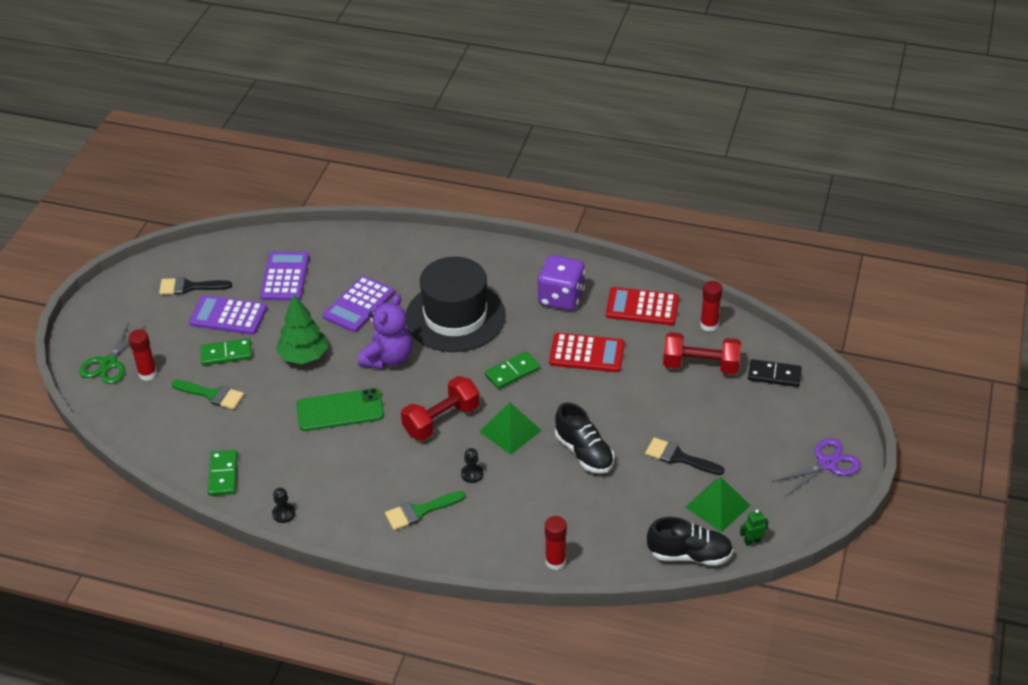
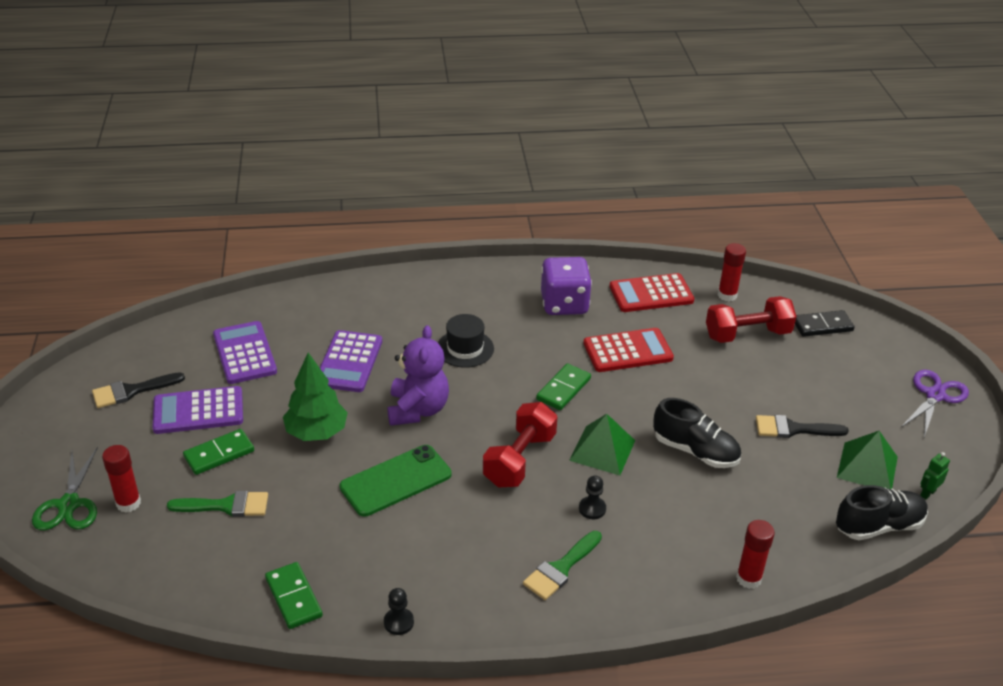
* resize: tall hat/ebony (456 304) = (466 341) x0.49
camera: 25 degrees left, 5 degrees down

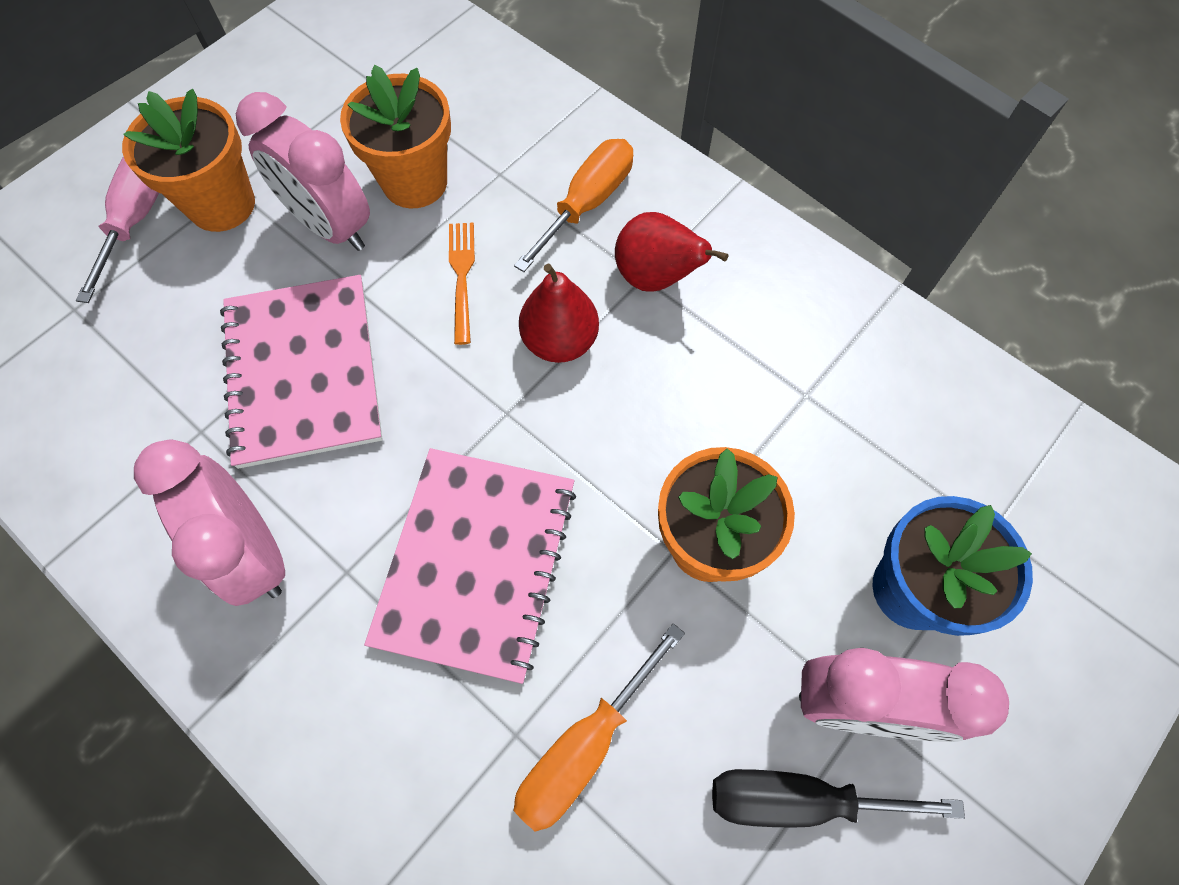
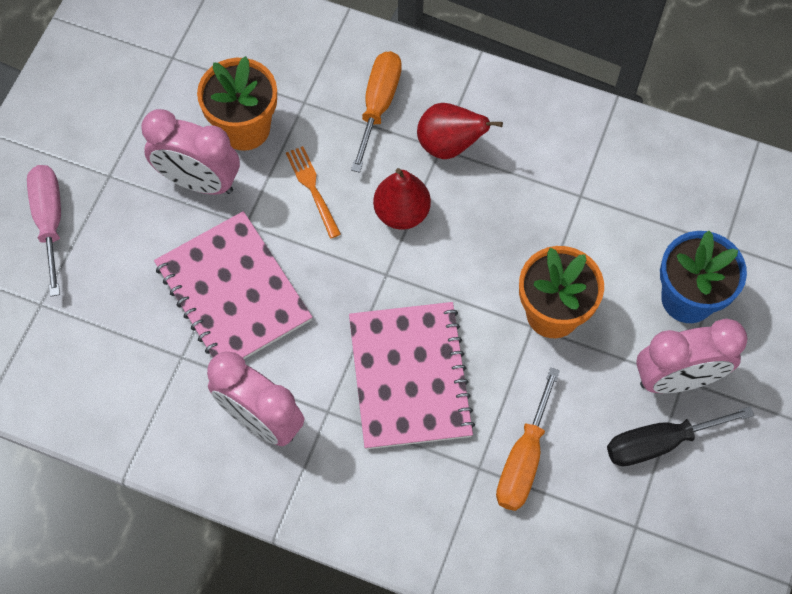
* delete: potted plant/bright orange (188 160)
camera: 20 degrees left, 0 degrees up

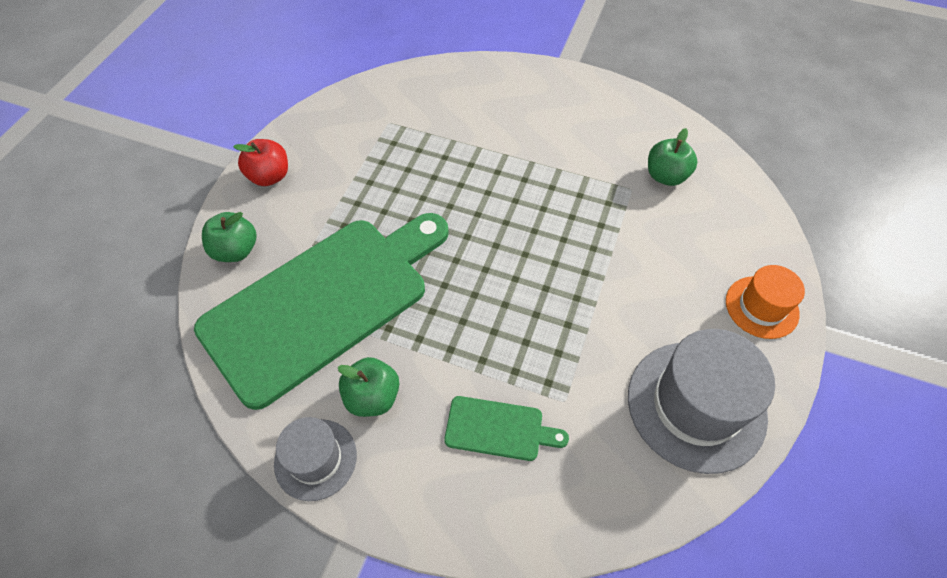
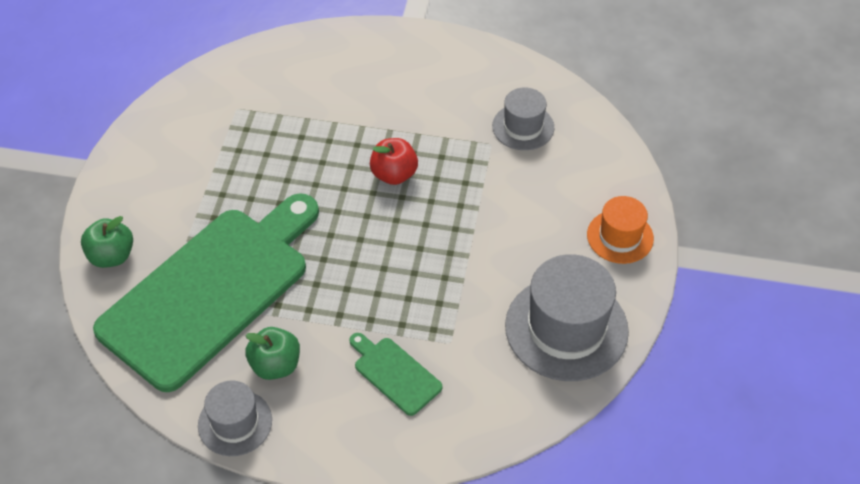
* replace: apple/emerald (672 157) to tall hat/ash-grey (523 118)
* move: apple/scarlet (260 162) to (394 161)
* rotate: chopping board/emerald (506 428) = (396 374) 135 degrees counterclockwise
camera: 10 degrees left, 5 degrees down

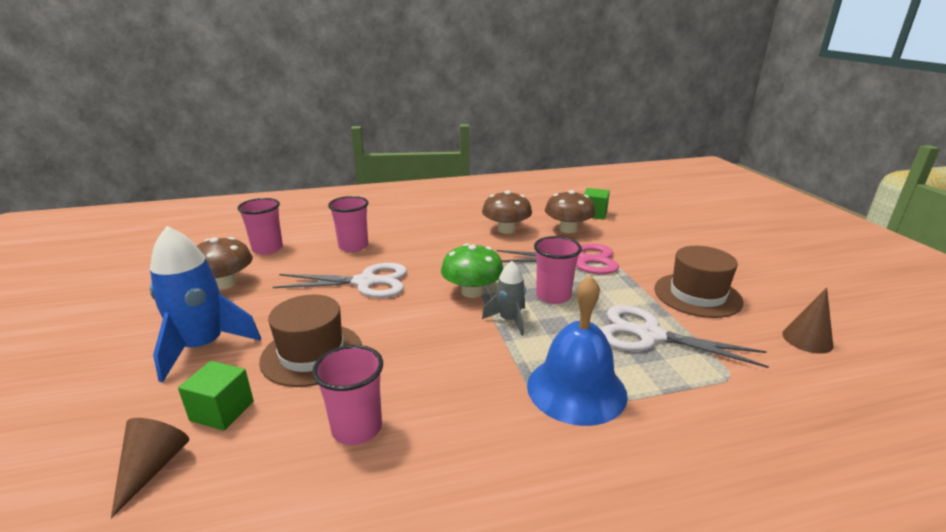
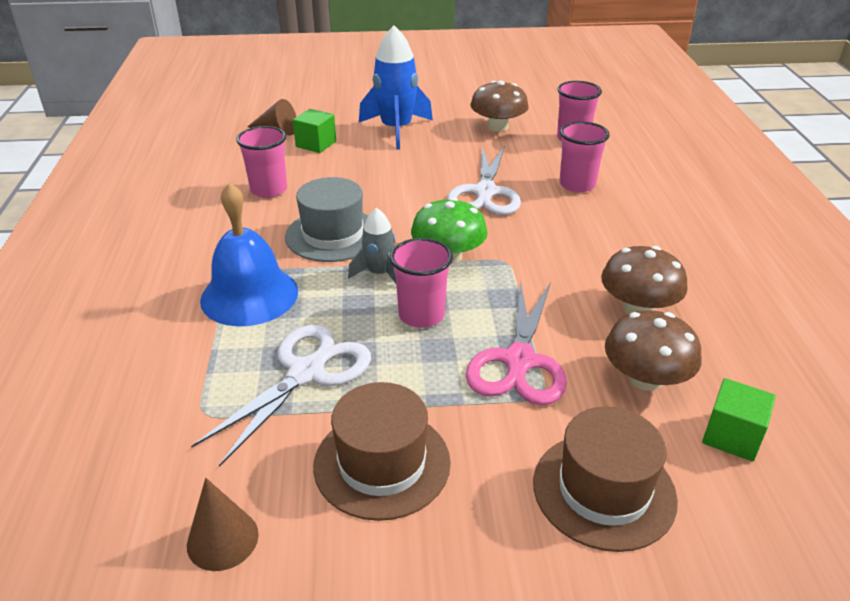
* move: tall hat/brown (310 340) to (605 479)
* insert: tall hat/ash-grey (326 219)
camera: 100 degrees right, 10 degrees up

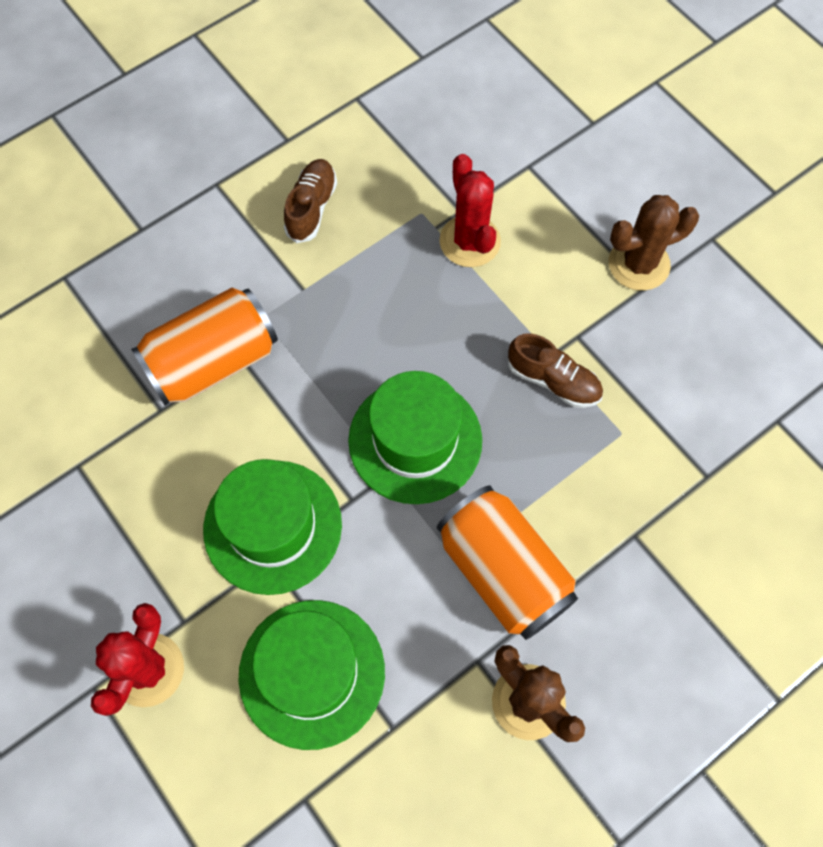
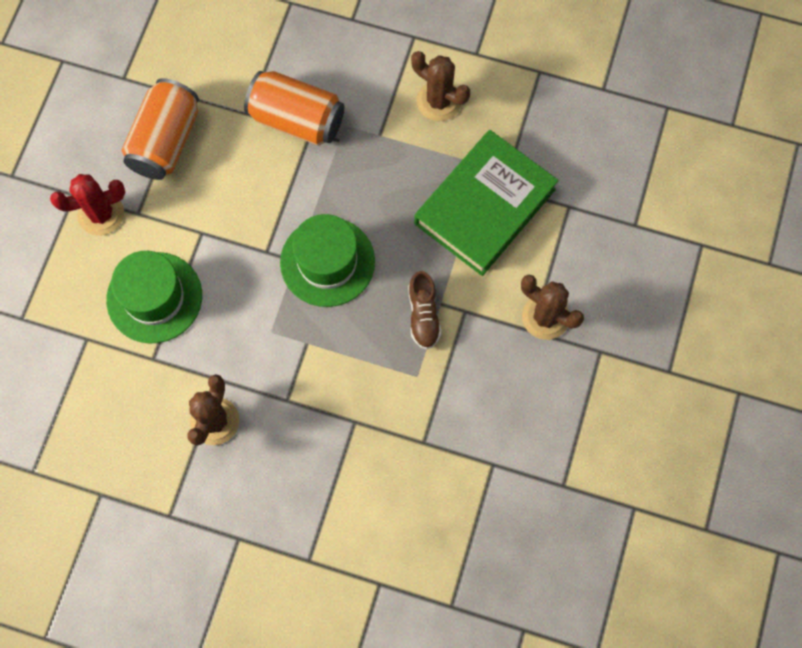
* replace: cactus/scarlet (470 210) to book/emerald (486 203)
* replace: lace-up shoe/brown (310 201) to cactus/brown (440 86)
* delete: tall hat/emerald (272 527)
* move: can/bright orange (507 562) to (160 129)
camera: 55 degrees right, 5 degrees up

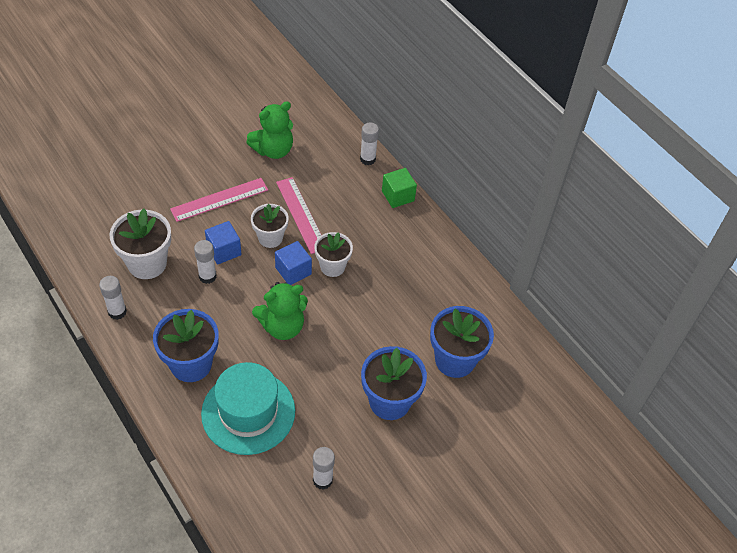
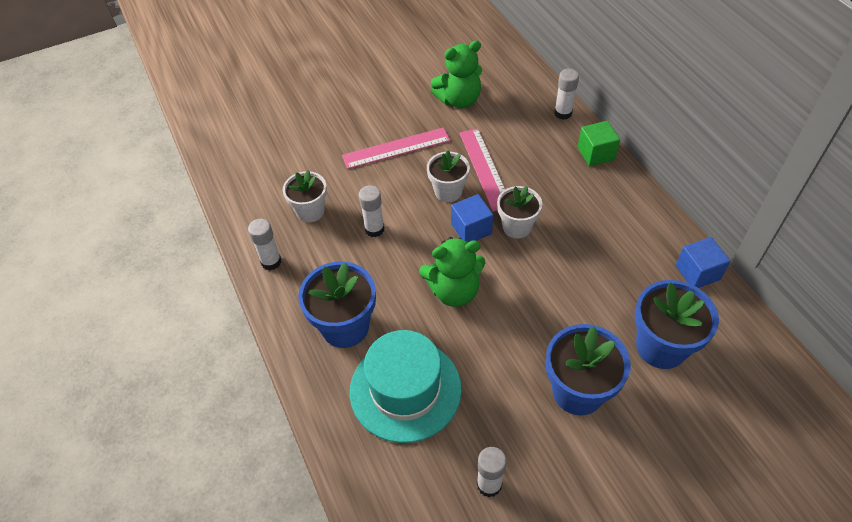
* resize: potted plant/pure white (140 244) = (305 196) x0.65
* move: block/cobalt (223 242) to (703 262)
camera: 15 degrees right, 0 degrees up

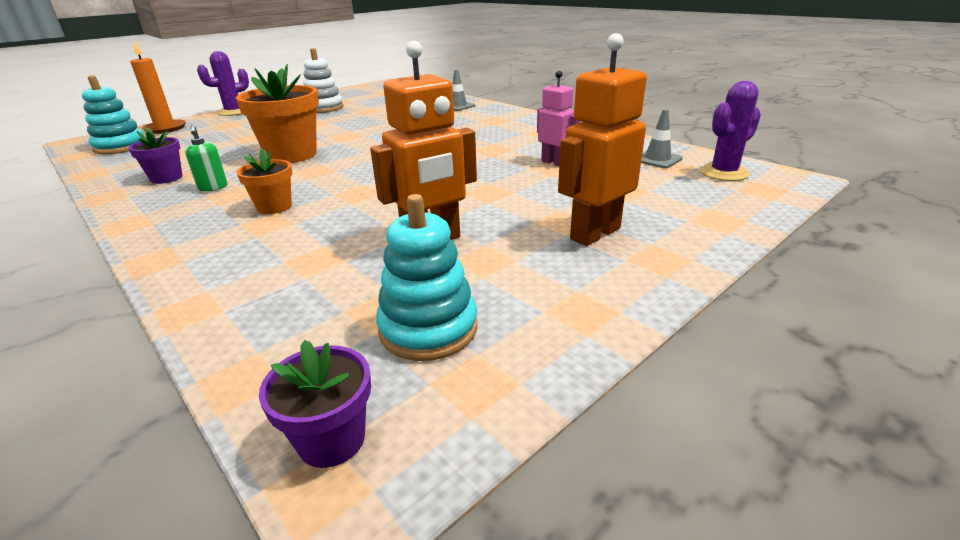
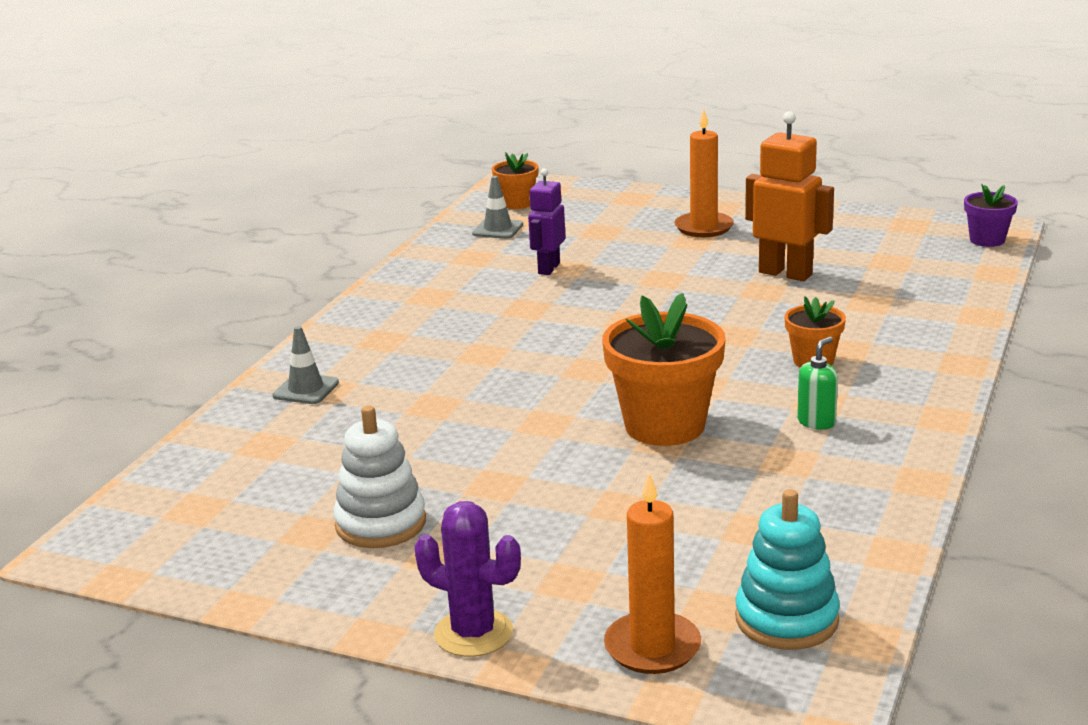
* replace: robot figure/bright orange (602 139) to candle/bright orange (704 173)
* recolor: robot figure/rosy (558 118) to robot figure/purple (546 221)
* replace: cactus/purple (730 131) to potted plant/bright orange (515 180)
* delete: potted plant/purple (155 155)
* delete: ring stacker/aqua (427 277)
camera: 115 degrees left, 5 degrees down

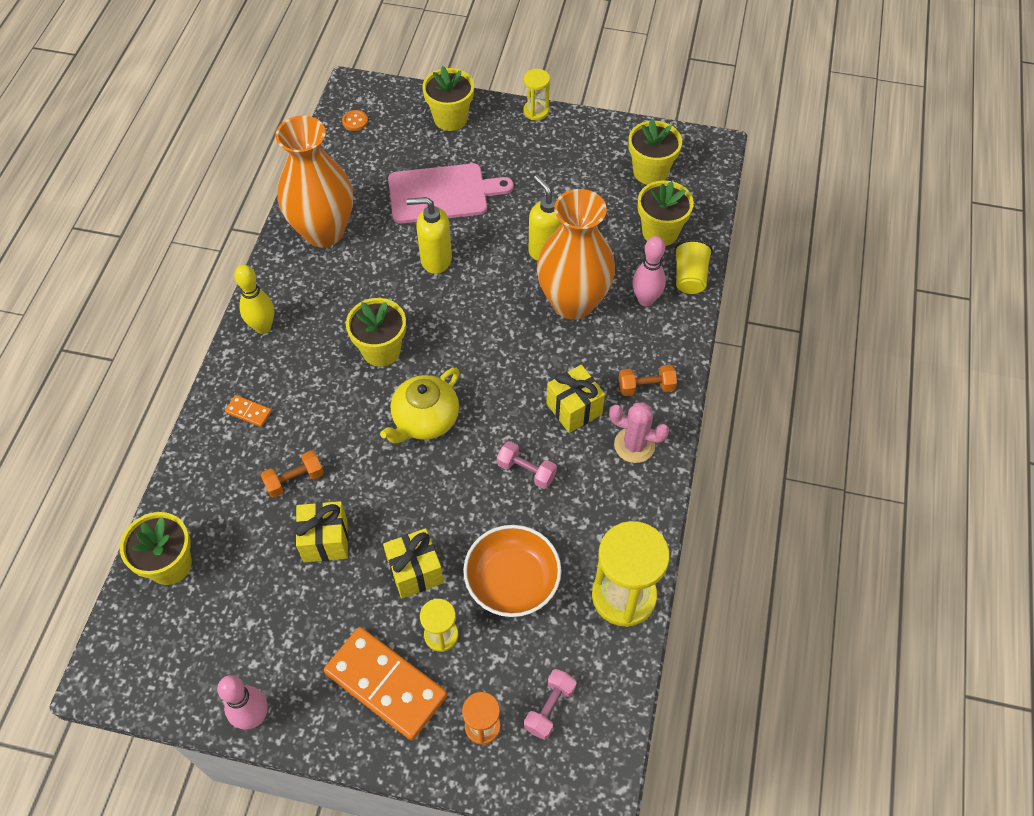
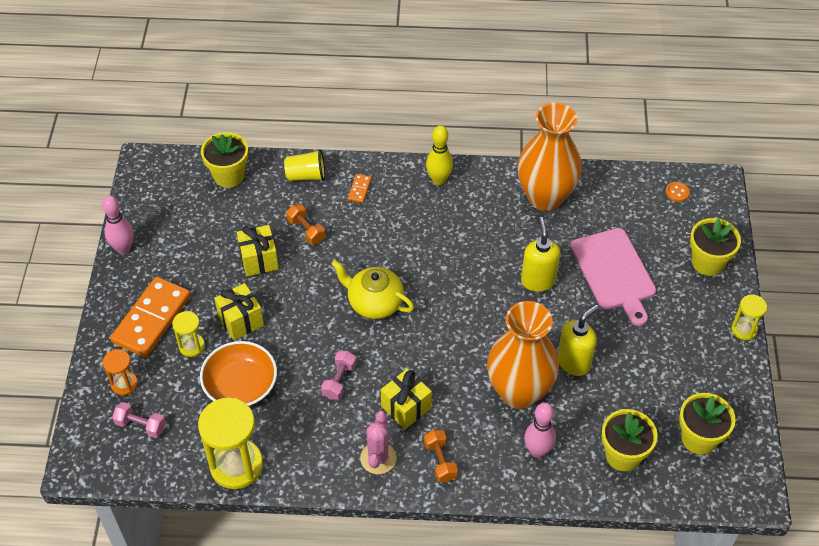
* move: tumbler/bright yellow (693 266) to (304 165)
* delete: potted plant/bright yellow (376 332)
camera: 80 degrees right, 5 degrees down

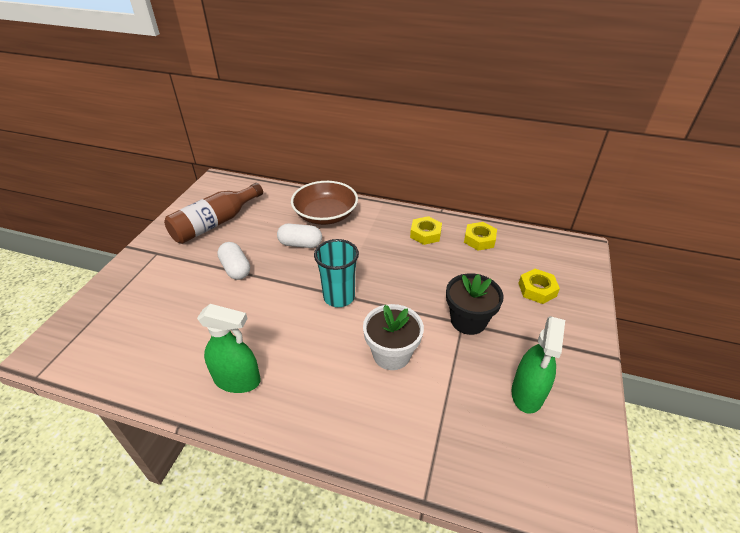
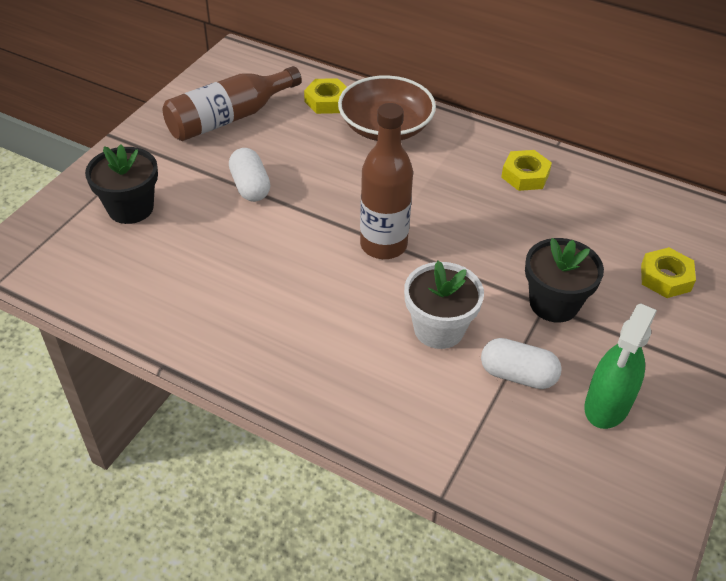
* move: hex nut/bright yellow (480 236) to (325 96)
* move: capsule/pure white (299 236) to (521 363)
* replace: tumbler/aqua (336 273) to drink bottle/brown (386 181)
* delete: spray bottle/emerald (229 348)
* insert: potted plant/ebony (121 184)
camera: 10 degrees right, 5 degrees up

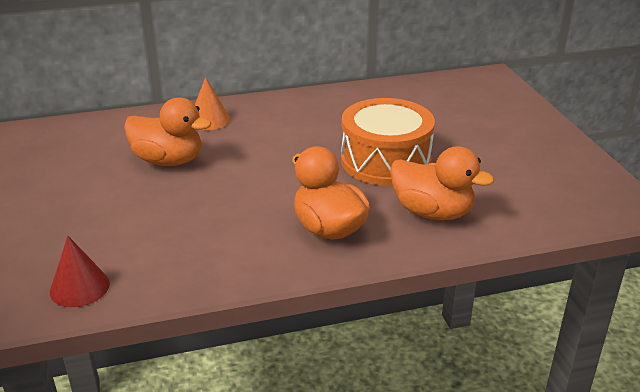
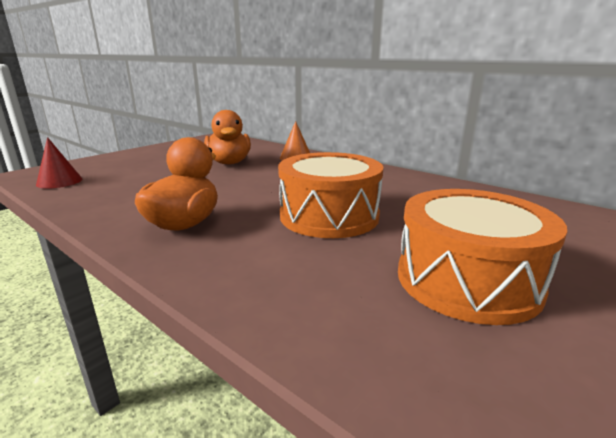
* delete: duck/bright orange (442 183)
* insert: drum/bright orange (482 257)
camera: 55 degrees right, 10 degrees down

